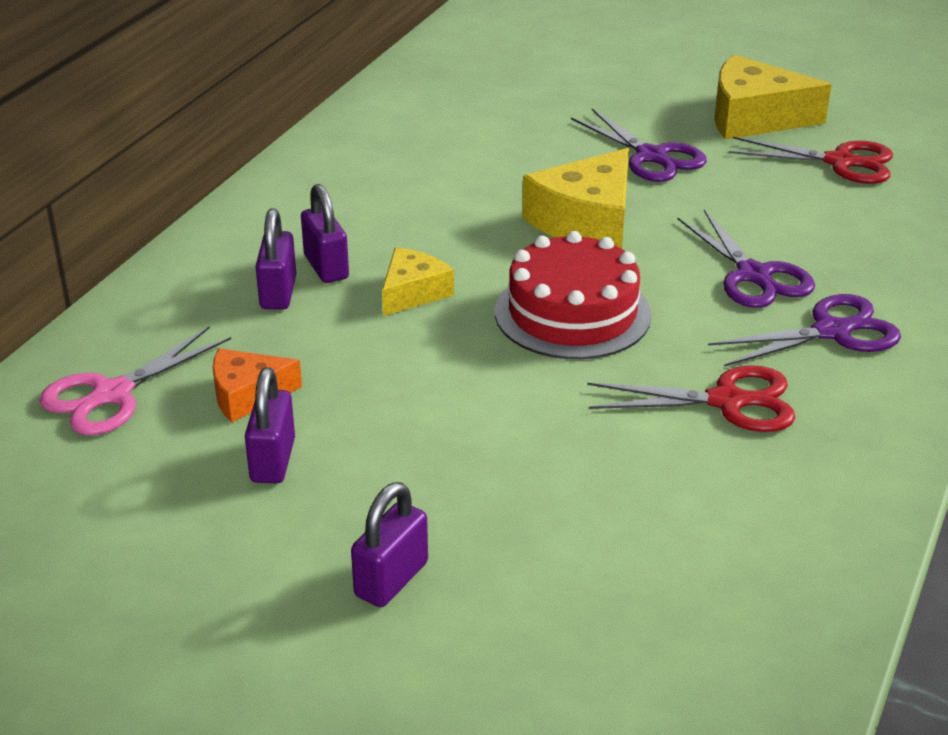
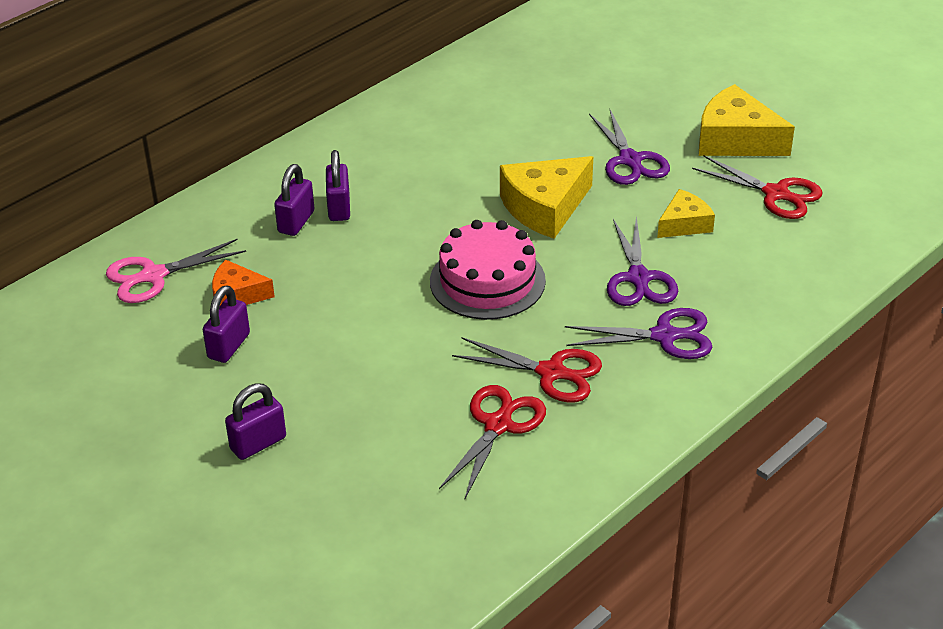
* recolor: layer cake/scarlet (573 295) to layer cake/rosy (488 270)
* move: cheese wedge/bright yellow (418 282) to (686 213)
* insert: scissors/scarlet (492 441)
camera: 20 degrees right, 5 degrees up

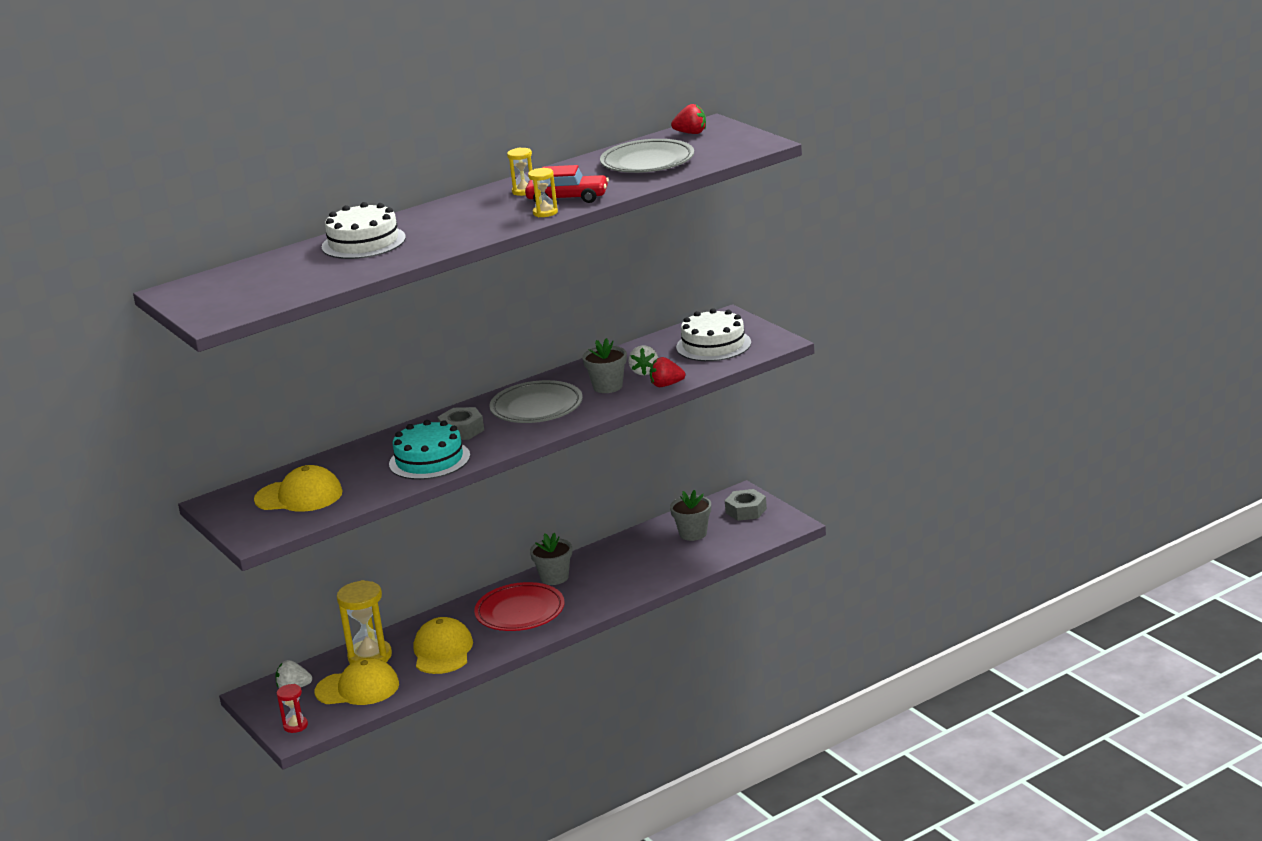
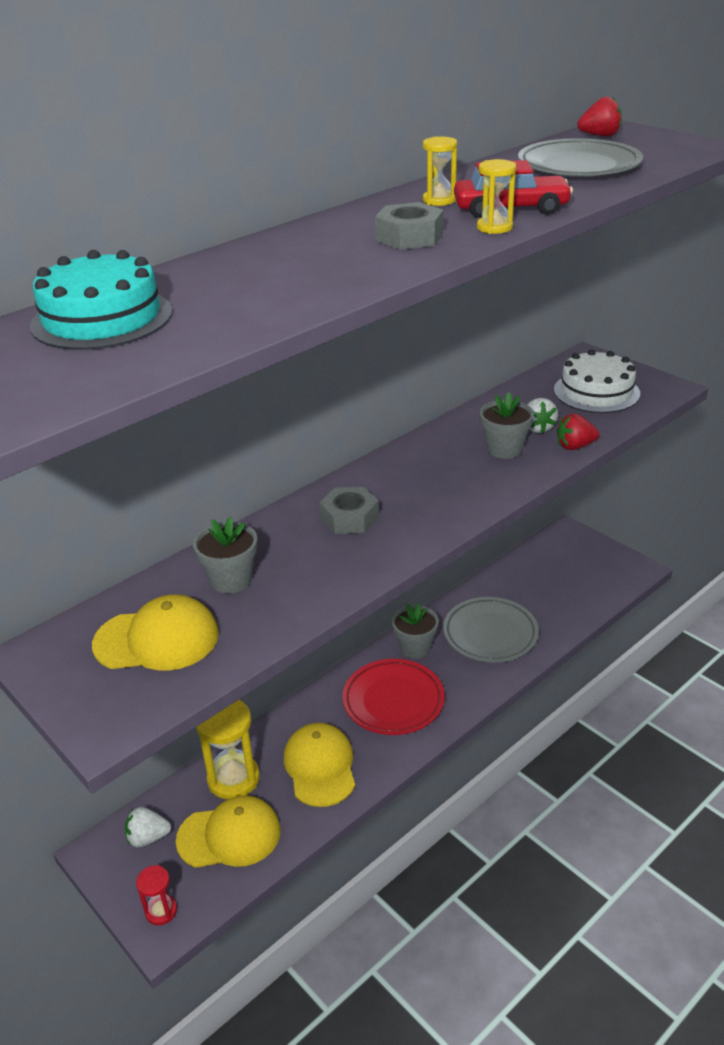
* delete: layer cake/pure white (363 230)
* move: dinner plate/ash-grey (536 401) to (491 629)
* move: layer cake/aqua (429 450) to (101 300)
* move: hex nut/ash-grey (746 505) to (409 226)
* move: potted plant/ash-grey (690 515) to (225 555)
camera: 10 degrees left, 10 degrees up

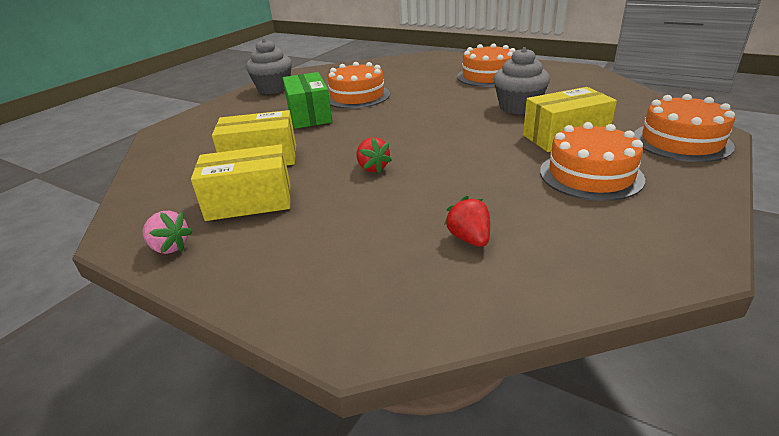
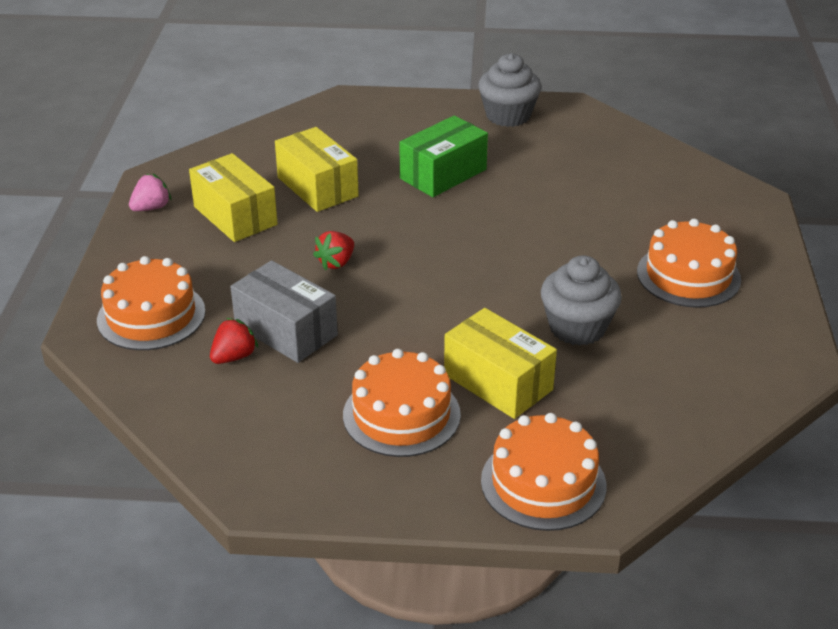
* move: layer cake/bright orange (359 85) to (151 303)
* rotate: strawberry/rosy (168 232) = (150 192) 135 degrees counterclockwise
* insert: parcel/ash-grey (284 311)
camera: 60 degrees right, 5 degrees up

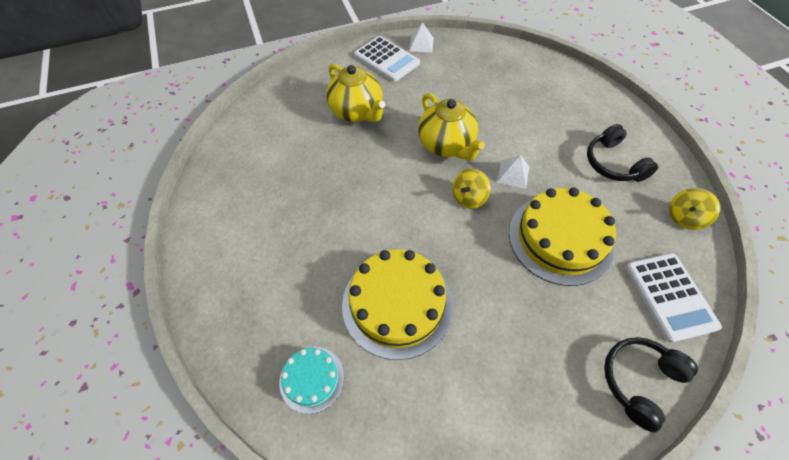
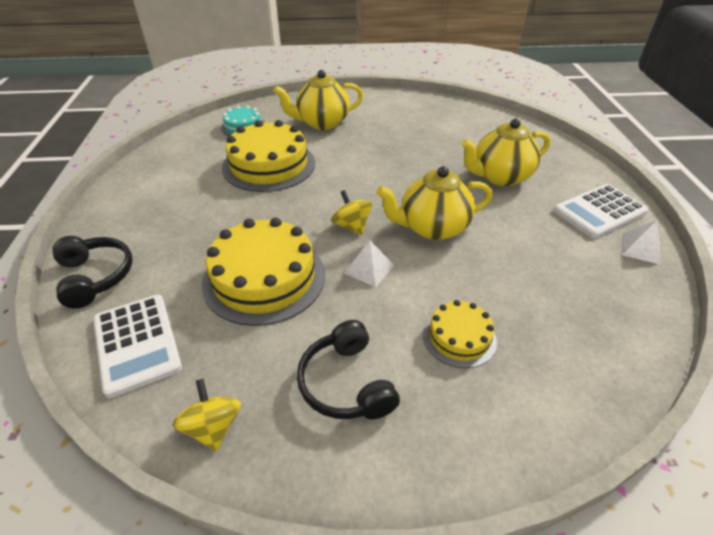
* rotate: headset/ebony (622 153) = (348 369) 105 degrees counterclockwise
* rotate: calculator/pure white (674 298) = (137 346) 120 degrees counterclockwise
* insert: tea pot/bright yellow (318 100)
* insert: layer cake/bright yellow (460 334)
camera: 105 degrees right, 15 degrees down

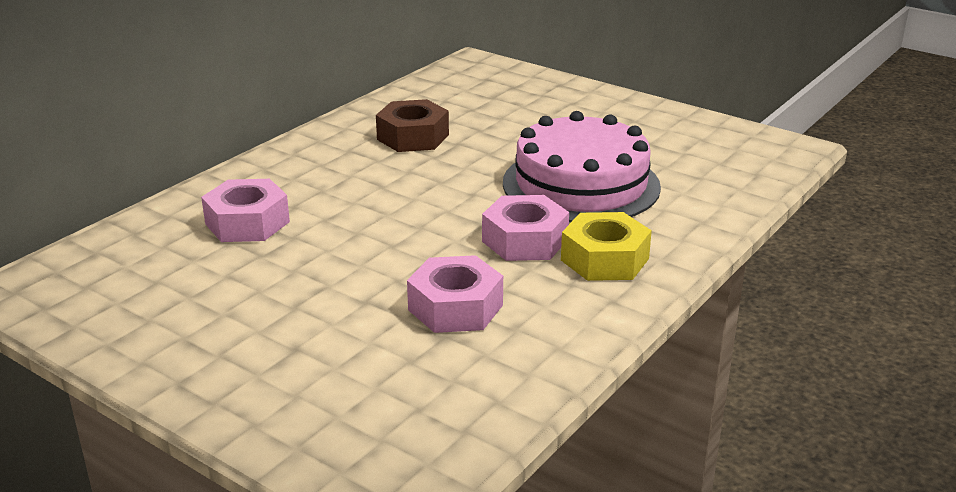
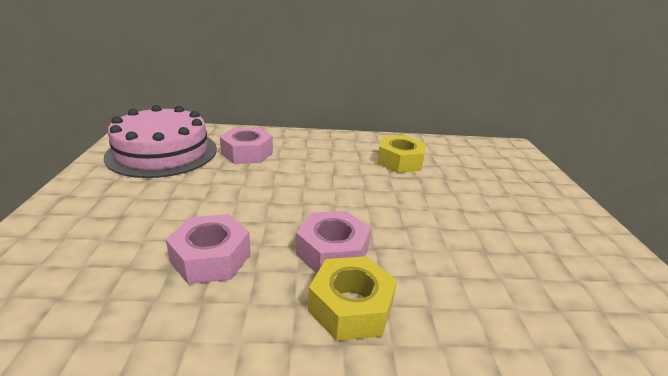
* recolor: hex nut/brown (412 125) to hex nut/bright yellow (401 154)
* move: layer cake/rosy (582 167) to (160 141)
camera: 50 degrees right, 0 degrees up

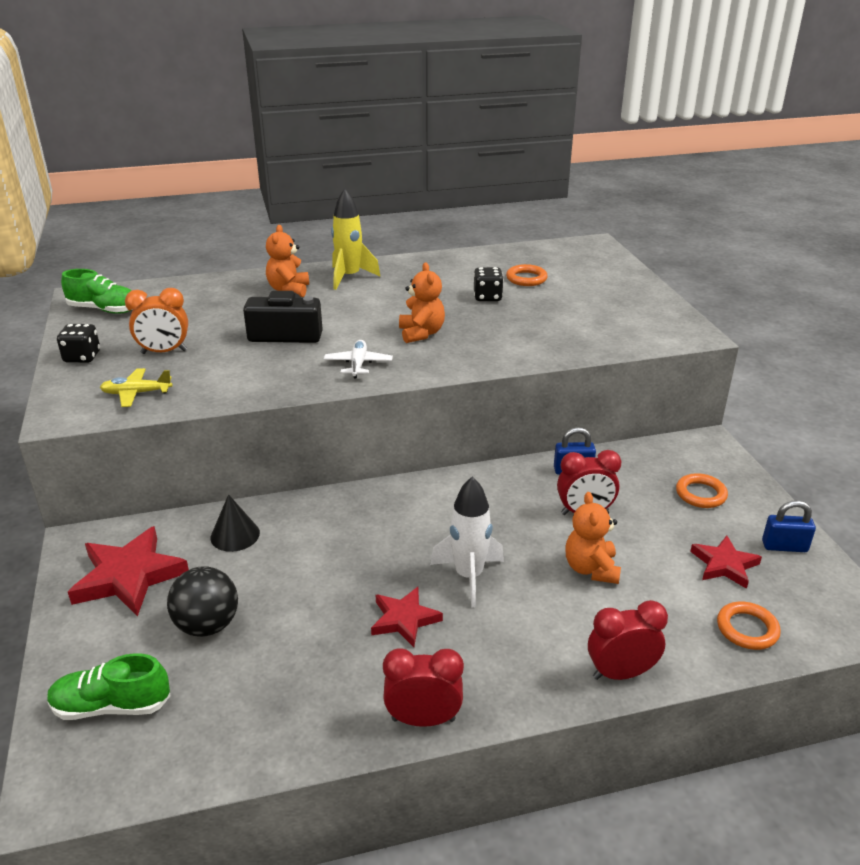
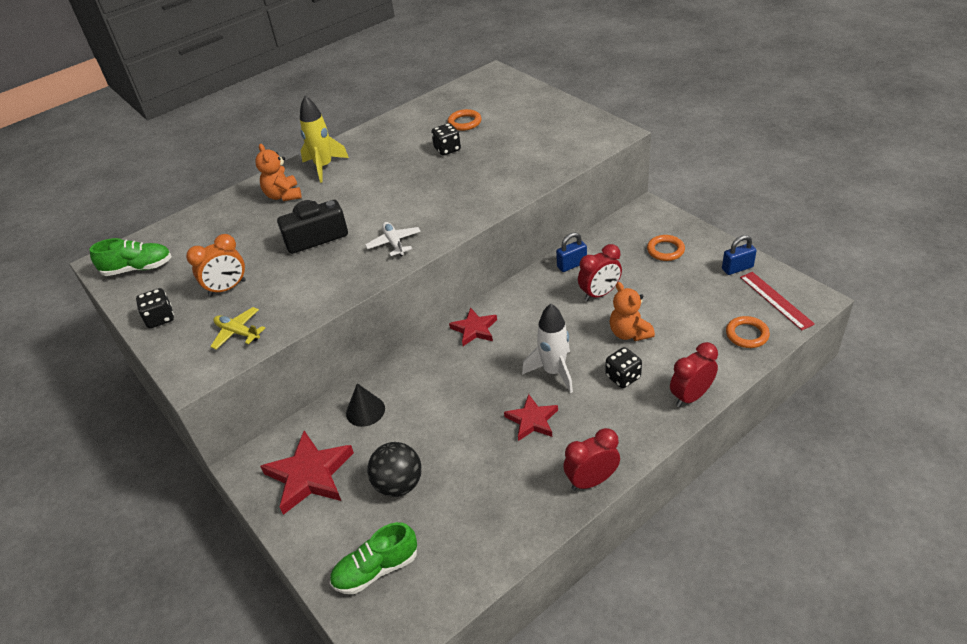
* delete: teddy/bright orange (422 303)
* rotate: toy plane/bright yellow (136 387) = (237 328) 60 degrees clockwise
* move: star/scarlet (726 562) to (473 327)
* insert: ruler/scarlet (777 301)
* insert: game die/ebony (623 367)
camera: 20 degrees left, 10 degrees up

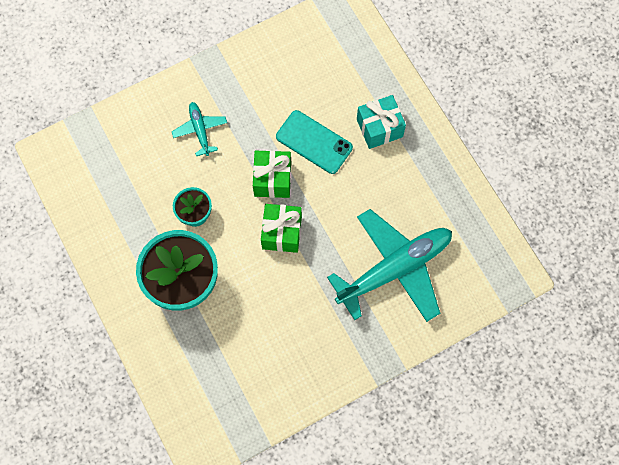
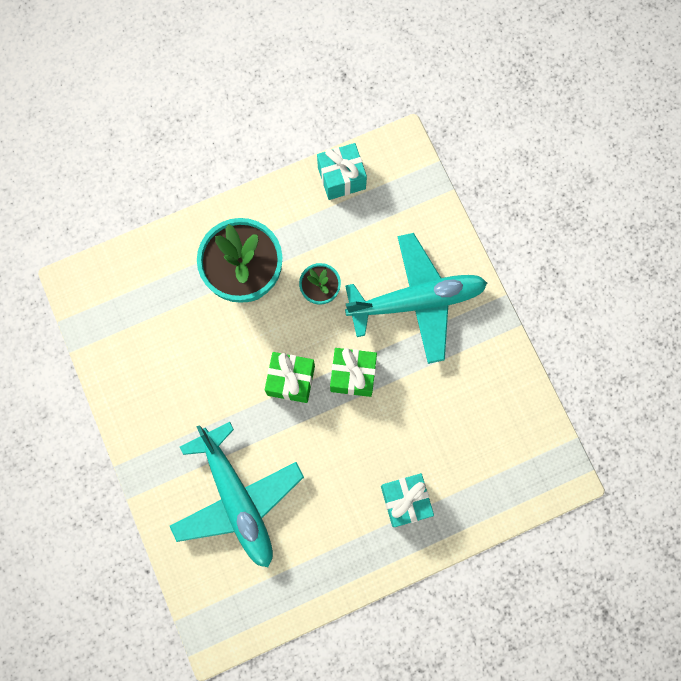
* resize: toy plane/aqua (199 129) = (416 298) x2.17
* delete: mobile phone/aqua (314 142)
* insert: wrapped gift/aqua (342 171)
camera: 95 degrees right, 5 degrees up

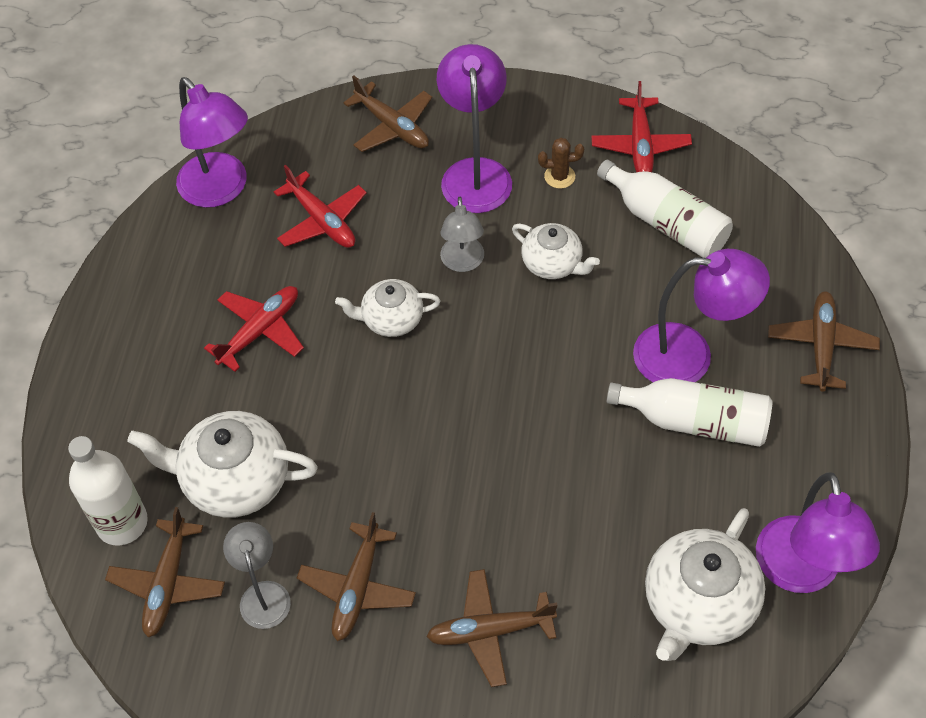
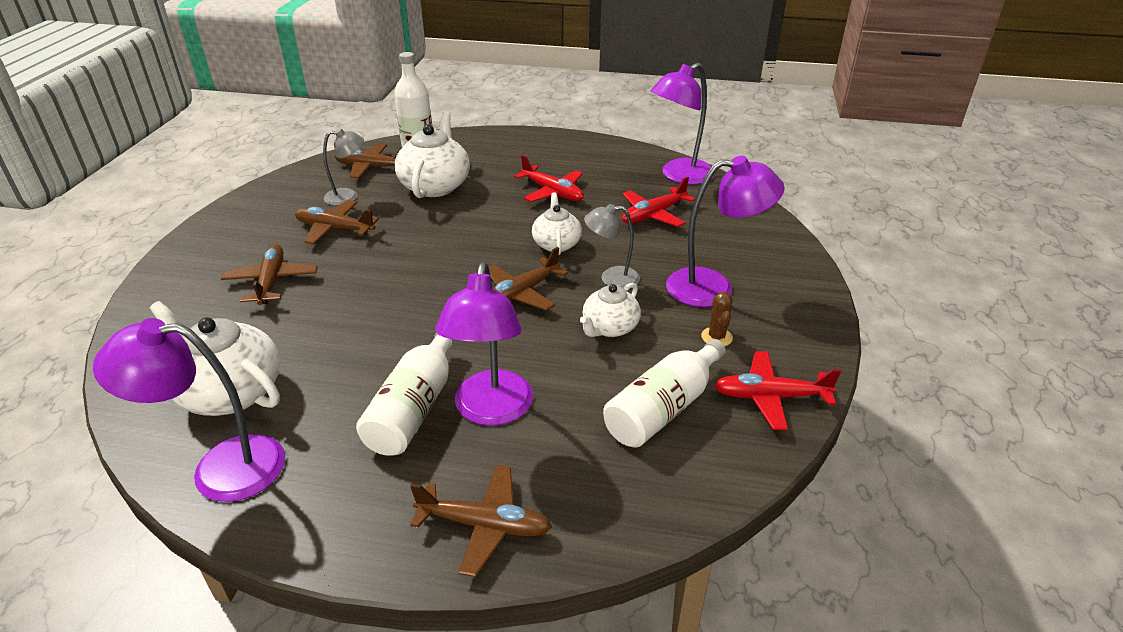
* move: toy plane/brown (387 113) to (528 279)
camera: 90 degrees right, 20 degrees down

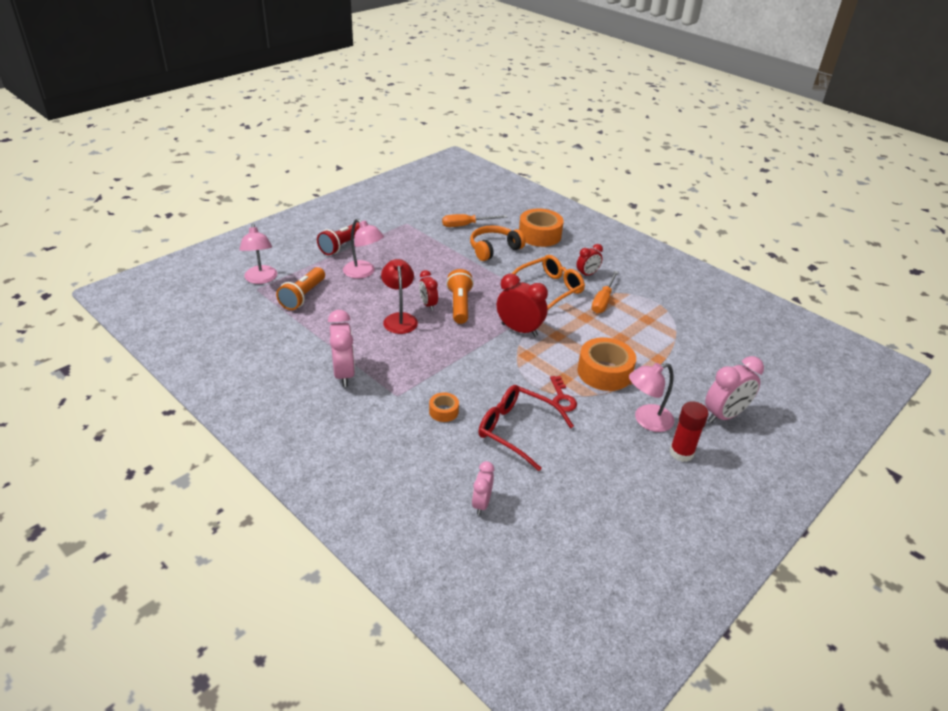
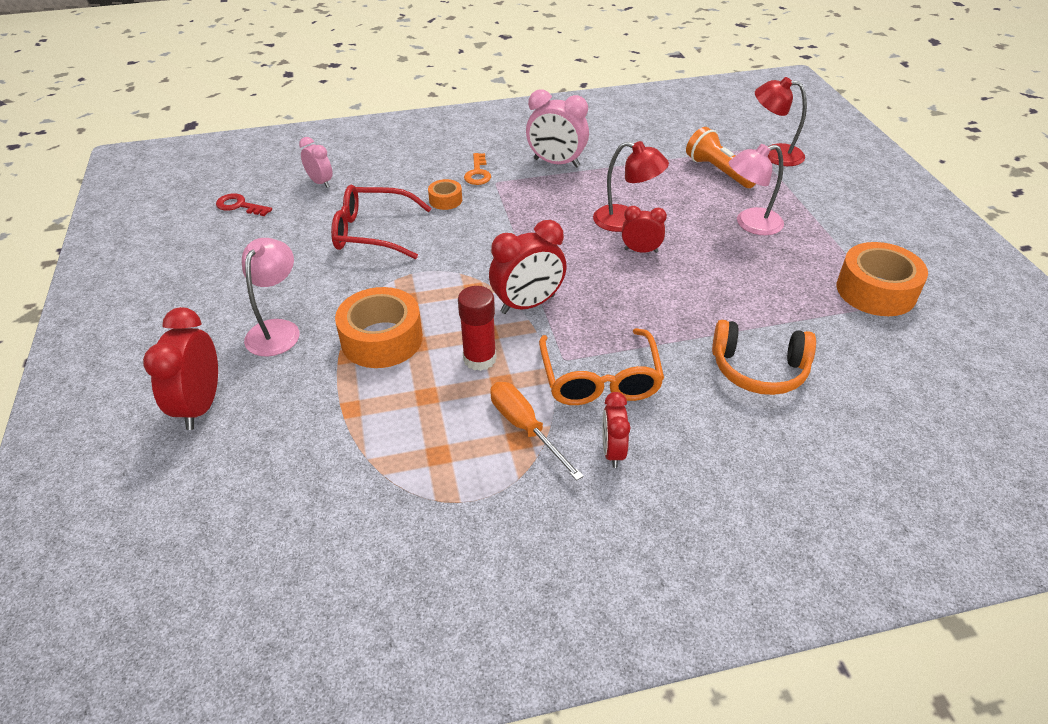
* move: tape/bright orange (541 228) to (882 279)
* delete: hand screwdriver/bright orange (475 220)
* delete: torch/scarlet (338 238)
* recolor: reading lamp/rosy (258 254) to reading lamp/scarlet (781 121)
* rotate: headset/bright orange (498 243) = (764 357) 105 degrees clockwise
* delete: torch/bright orange (460 296)
* recolor: bedside clock/rosy (734 389) to bedside clock/scarlet (180 368)
* move: key/scarlet (563 394) to (244 205)
* rotate: spectacles/scarlet (526 428) = (381 222) 150 degrees counterclockwise
* move: stick of glue/scarlet (689 431) to (477 328)
* insert: key/bright orange (477 169)
camera: 125 degrees right, 5 degrees up

